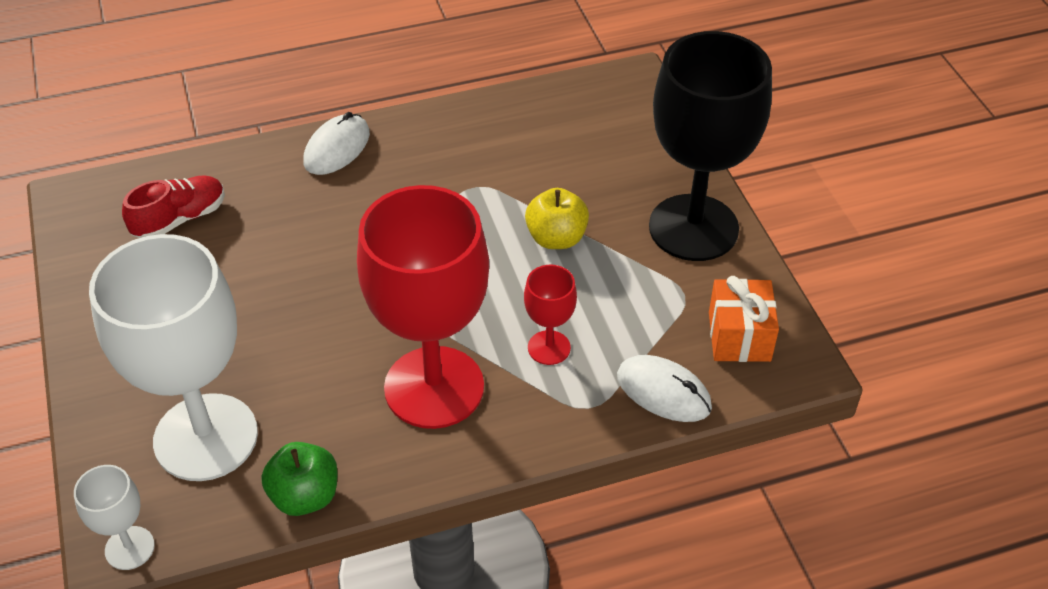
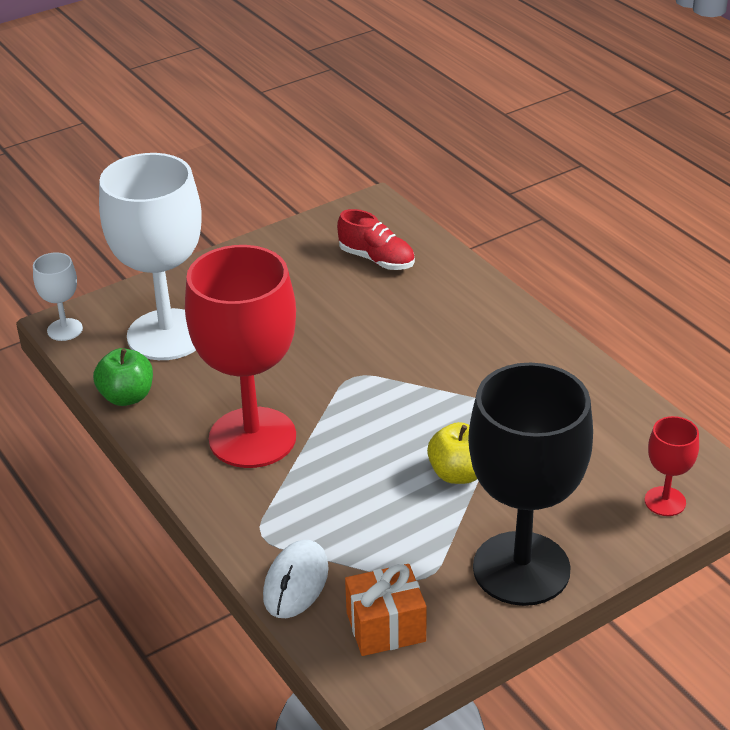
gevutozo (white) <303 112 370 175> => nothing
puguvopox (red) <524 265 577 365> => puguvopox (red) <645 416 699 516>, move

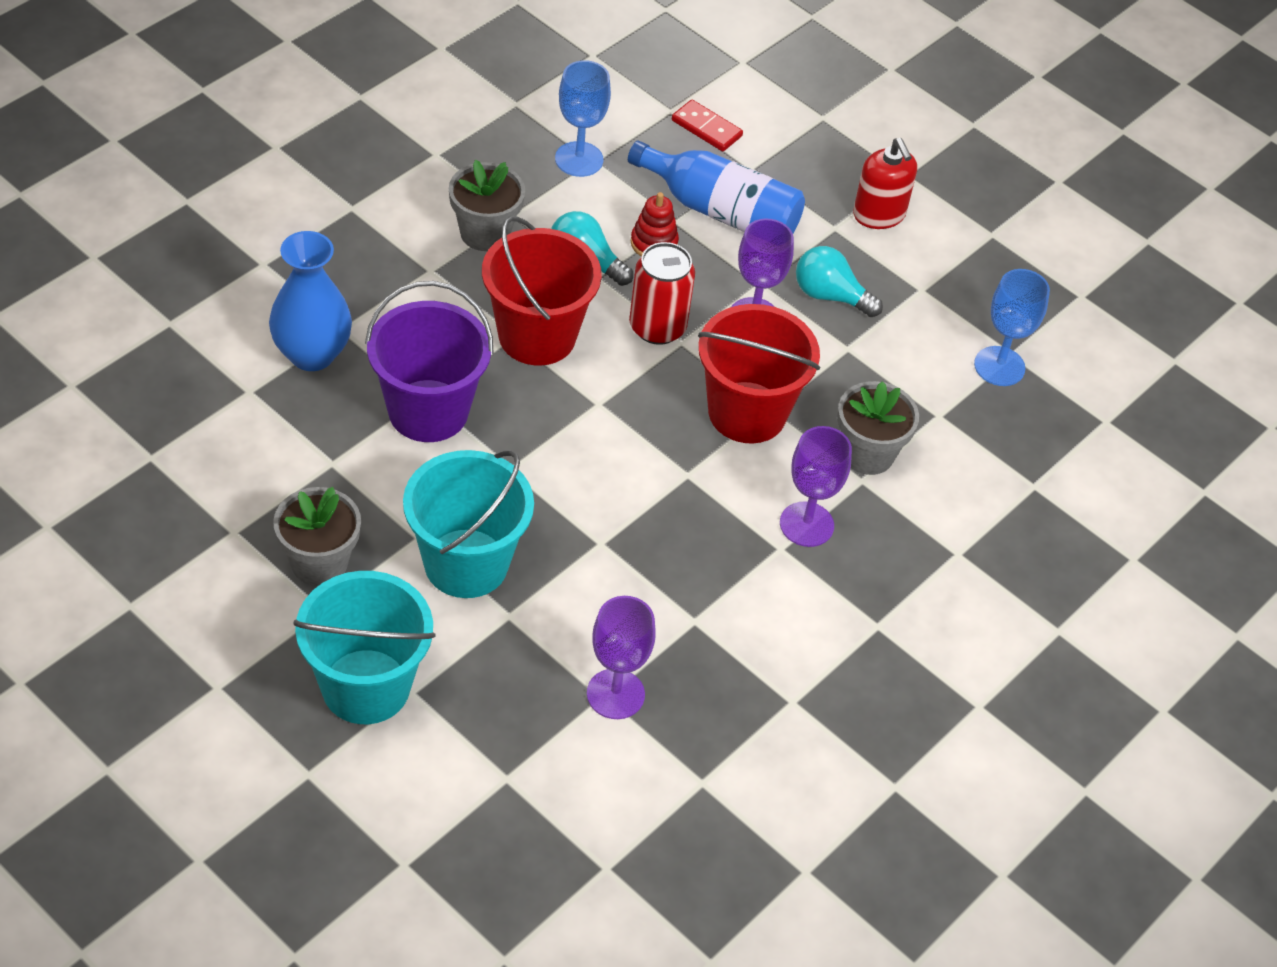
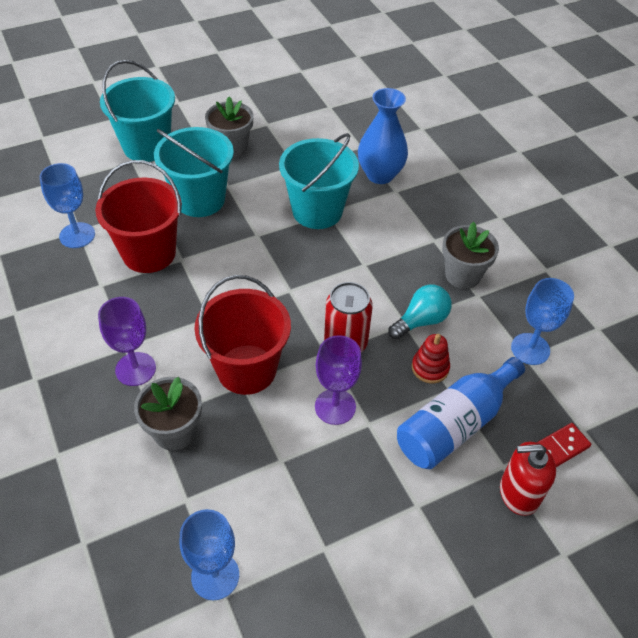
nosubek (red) <853 138 917 229> => nosubek (red) <500 442 556 516>, move
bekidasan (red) <482 216 602 366> => bekidasan (red) <95 160 182 273>, move
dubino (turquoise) <796 246 883 317> => nothing
bekidasan (purple) <365 281 494 442> => bekidasan (turquoise) <279 133 359 229>
puguvopox (purple) <587 596 656 719> => puguvopox (blue) <40 163 95 248>

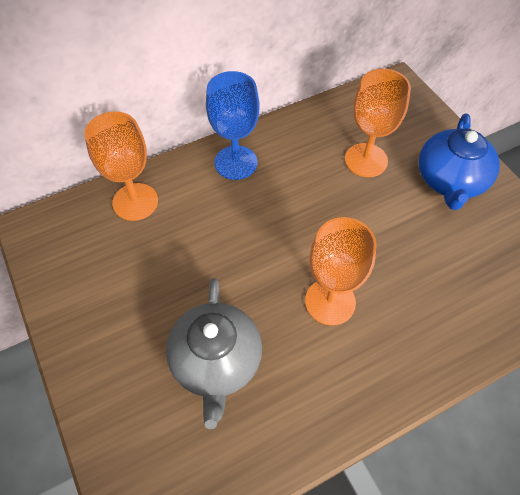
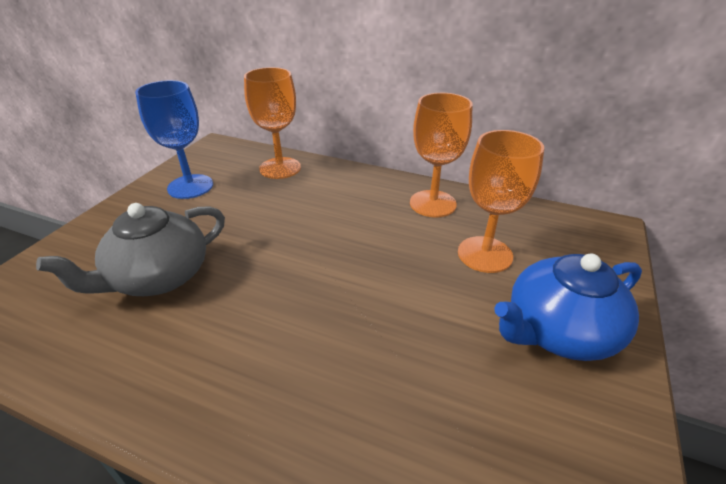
puguvopox (blue) <206 71 259 180> => puguvopox (blue) <135 80 213 199>, move
puguvopox (orange) <305 217 377 325> => puguvopox (orange) <410 93 473 217>, move

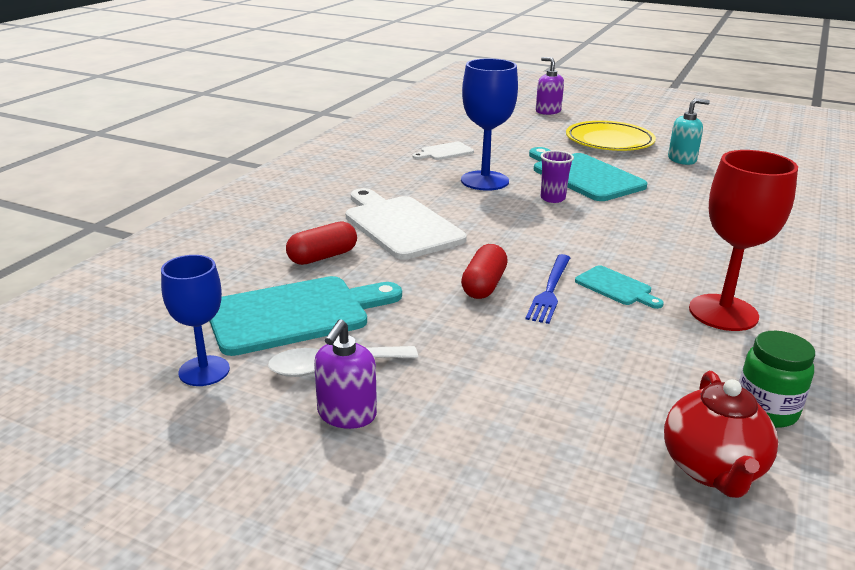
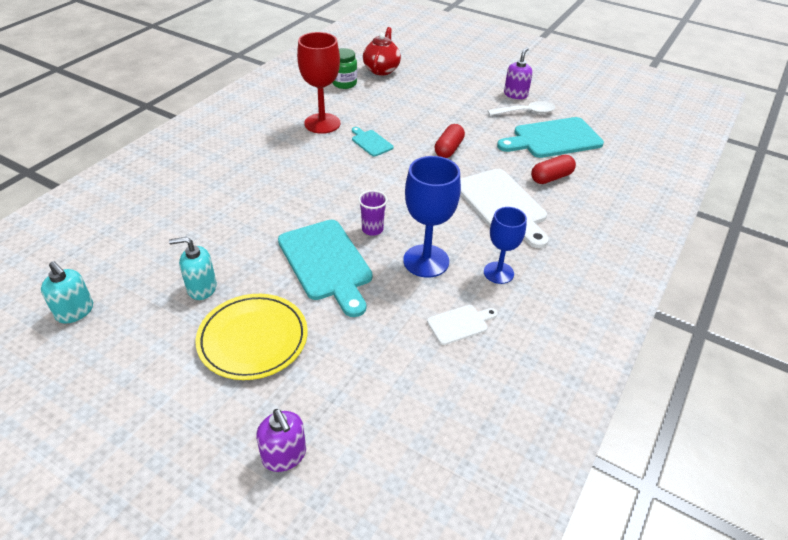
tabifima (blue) <526 254 571 324> => nothing
puguvopox (blue) <161 255 230 386> => puguvopox (blue) <484 207 527 284>, move
nothing => nosubek (turquoise) <41 261 93 324>

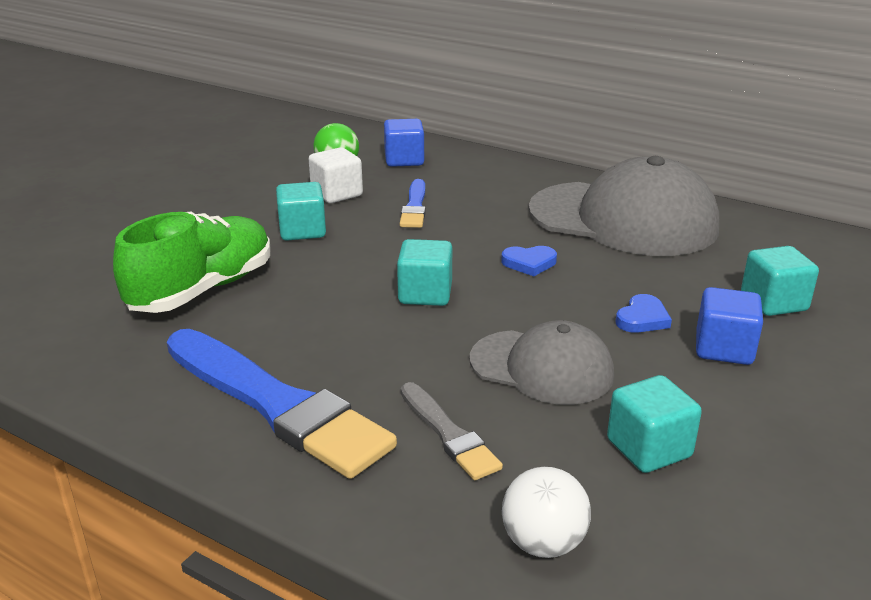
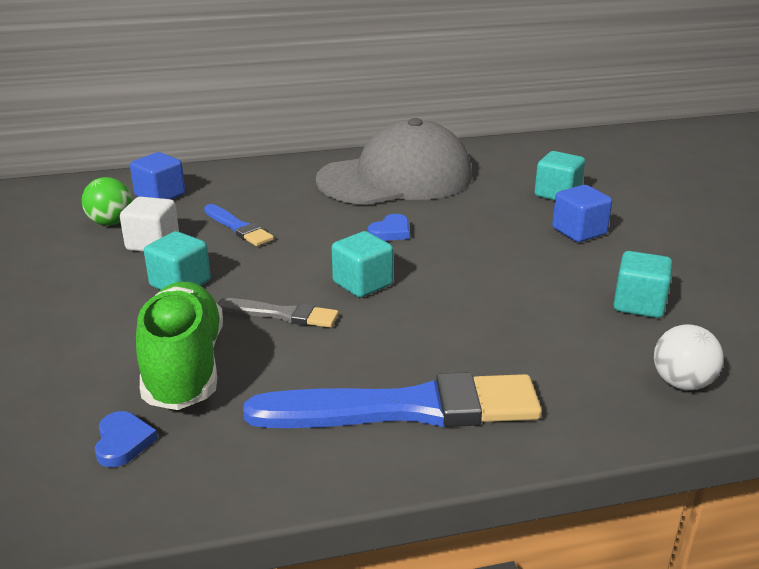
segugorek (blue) <615 294 672 333> => segugorek (blue) <95 411 158 467>, move
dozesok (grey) <470 320 614 405> => nothing
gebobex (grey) <401 382 503 480> => gebobex (grey) <217 298 339 328>, move

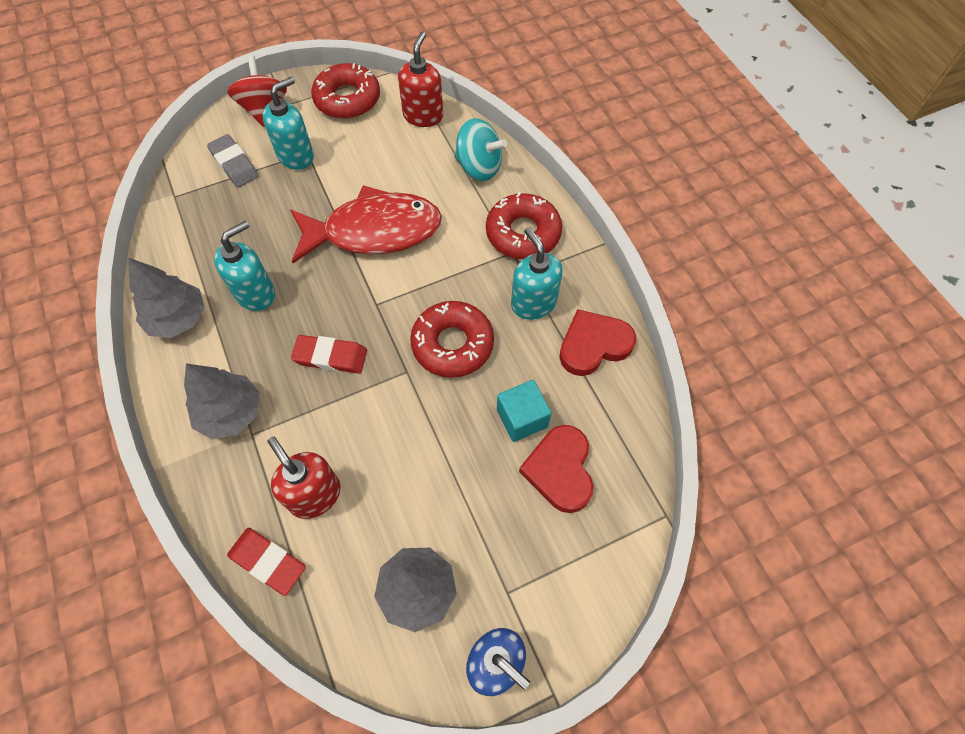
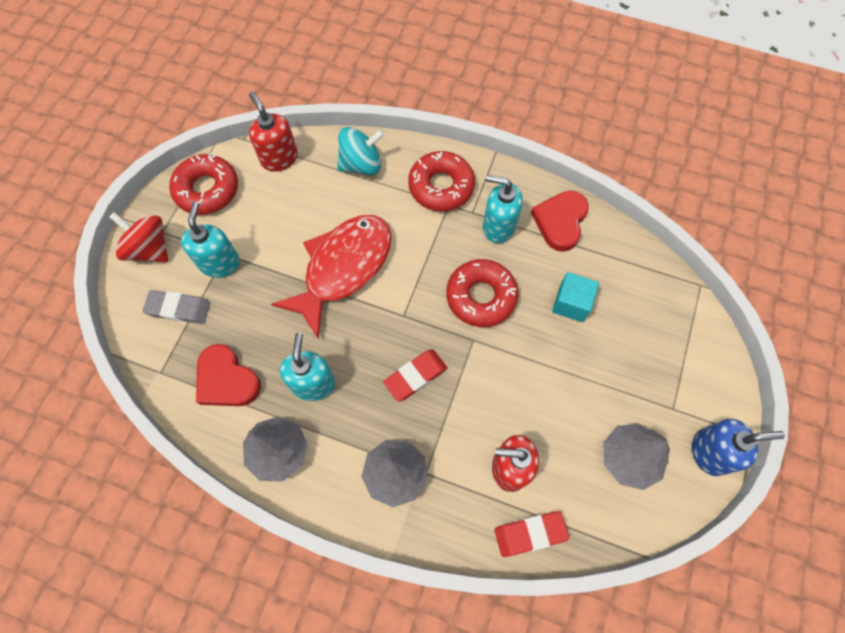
segugorek (red) <519 425 594 513> => segugorek (red) <196 344 261 406>, move

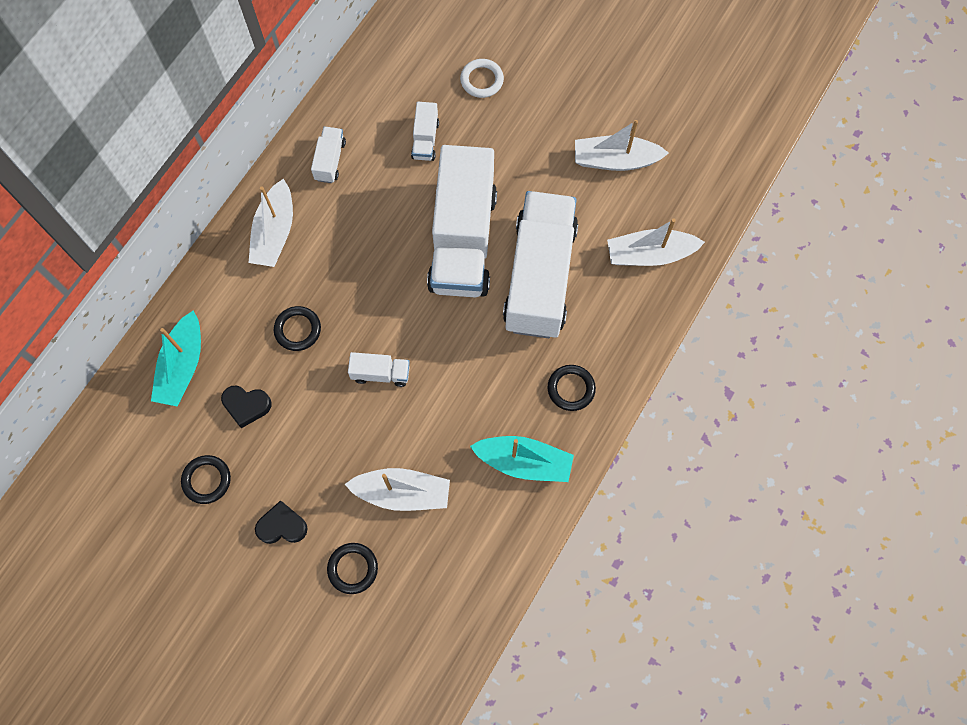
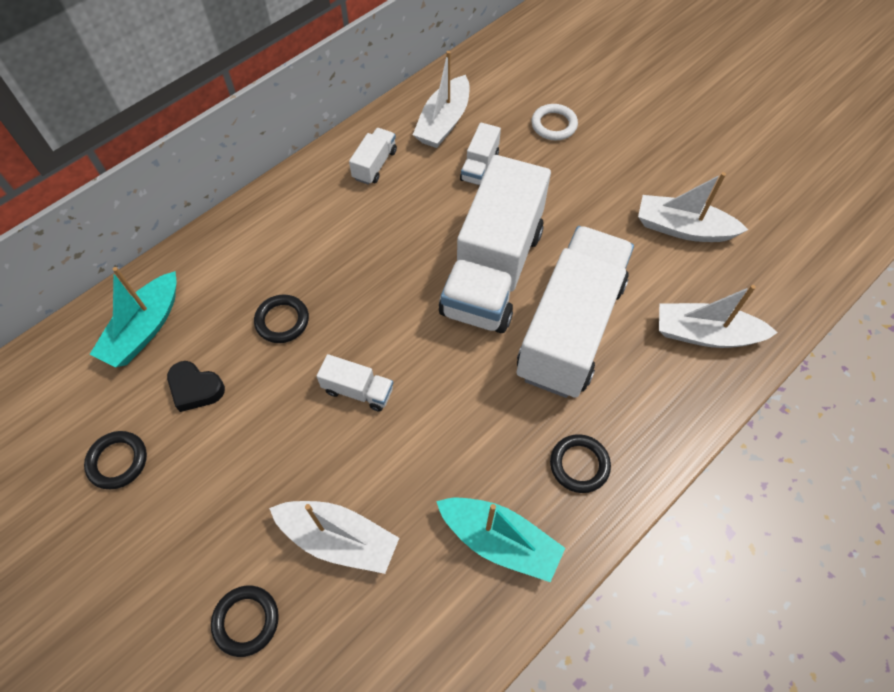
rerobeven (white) <249 179 293 267> => rerobeven (white) <413 51 470 148>, move
segugorek (black) <255 500 308 544> => nothing

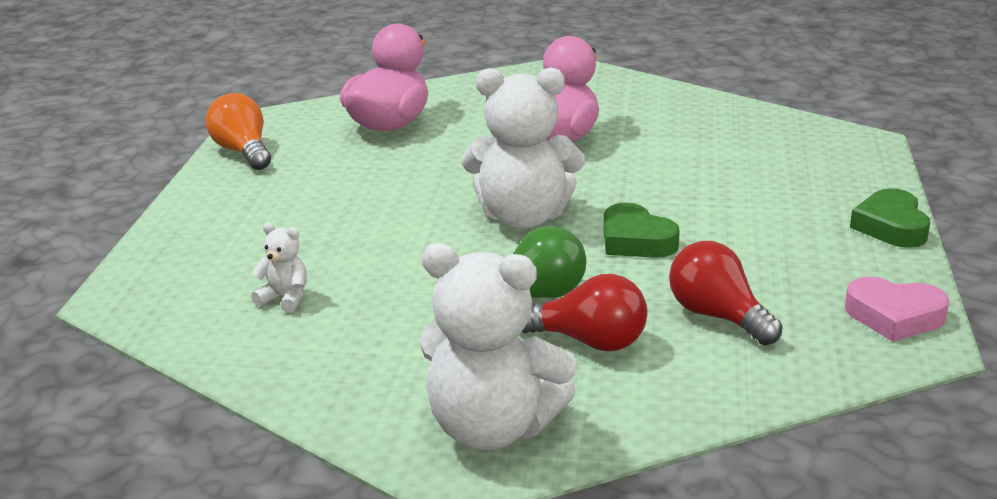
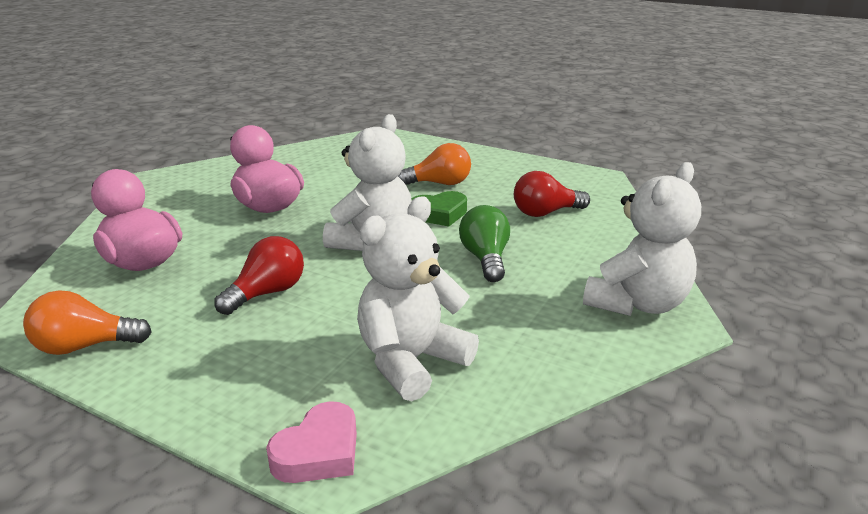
segugorek (green) <850 188 930 248> => nothing
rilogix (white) <251 223 307 313> => rilogix (white) <357 196 479 401>, x2.28
dubino (red) <522 274 647 351> => dubino (red) <214 236 304 315>, move
segugorek (pink) <845 277 949 342> => segugorek (pink) <266 401 357 483>, move
nothing => dubino (orange) <398 143 471 185>

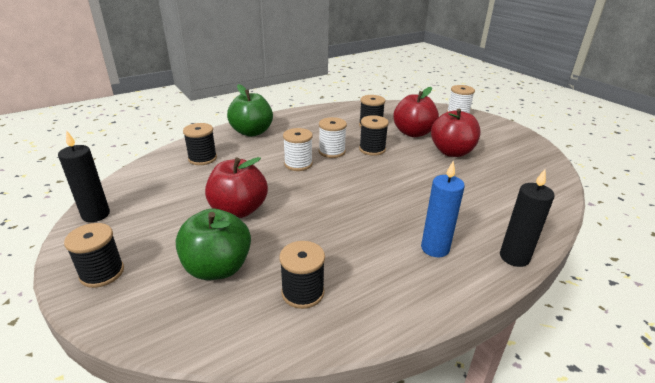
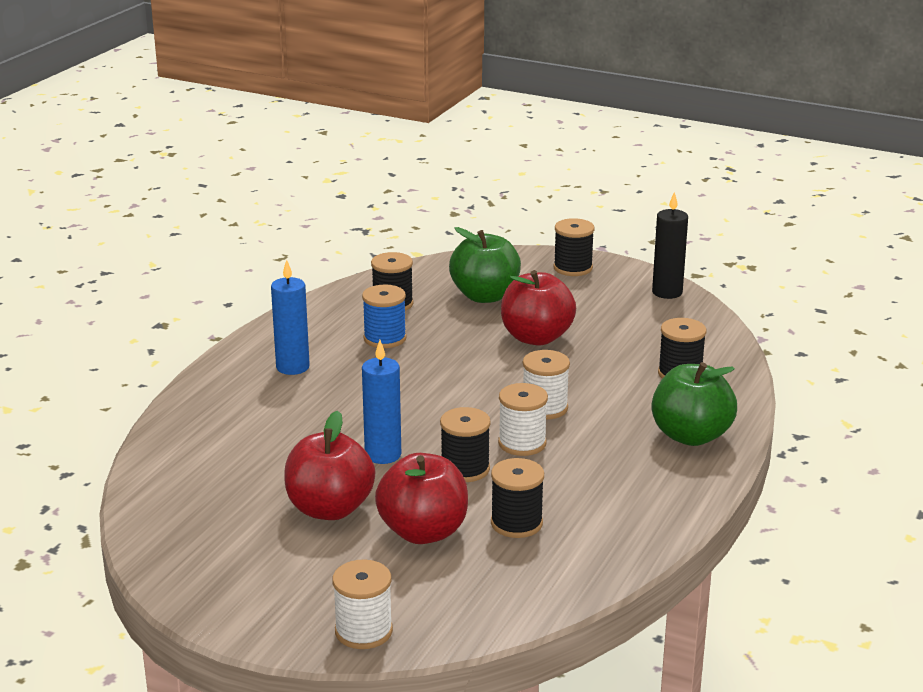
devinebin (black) <500 169 555 267> => nothing
nothing => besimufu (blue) <362 284 407 348>
nothing => devinebin (blue) <362 340 401 464>

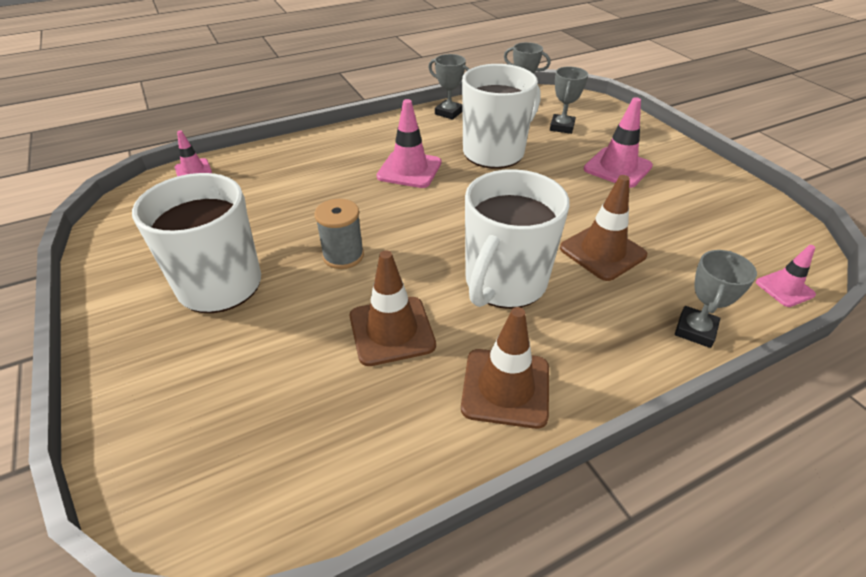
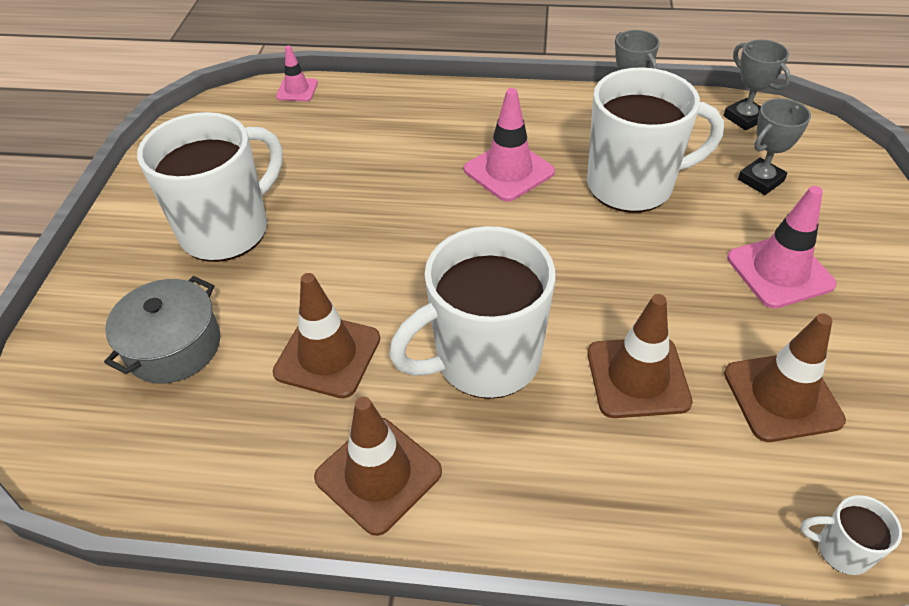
besimufu (grey) <315 199 364 269> => nothing
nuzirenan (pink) <756 245 816 307> => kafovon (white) <801 495 902 575>
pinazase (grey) <675 250 757 348> => nothing
nothing => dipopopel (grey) <104 276 220 383>
nothing => nuzirenan (brown) <724 313 846 442>

